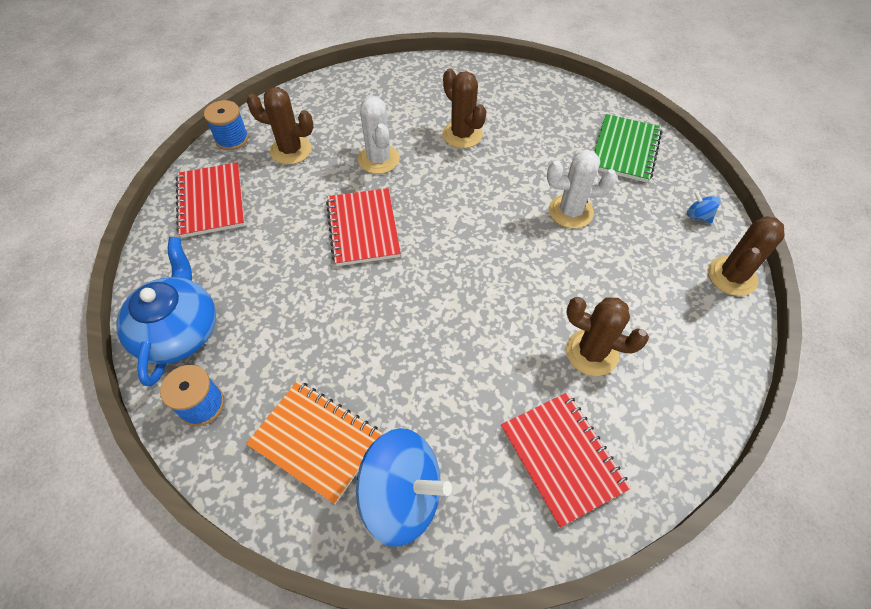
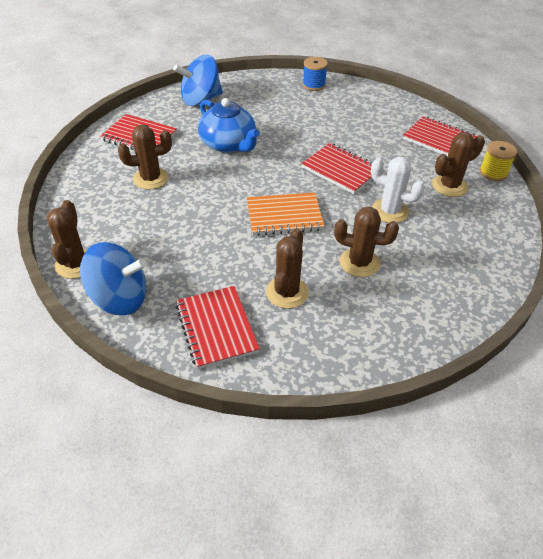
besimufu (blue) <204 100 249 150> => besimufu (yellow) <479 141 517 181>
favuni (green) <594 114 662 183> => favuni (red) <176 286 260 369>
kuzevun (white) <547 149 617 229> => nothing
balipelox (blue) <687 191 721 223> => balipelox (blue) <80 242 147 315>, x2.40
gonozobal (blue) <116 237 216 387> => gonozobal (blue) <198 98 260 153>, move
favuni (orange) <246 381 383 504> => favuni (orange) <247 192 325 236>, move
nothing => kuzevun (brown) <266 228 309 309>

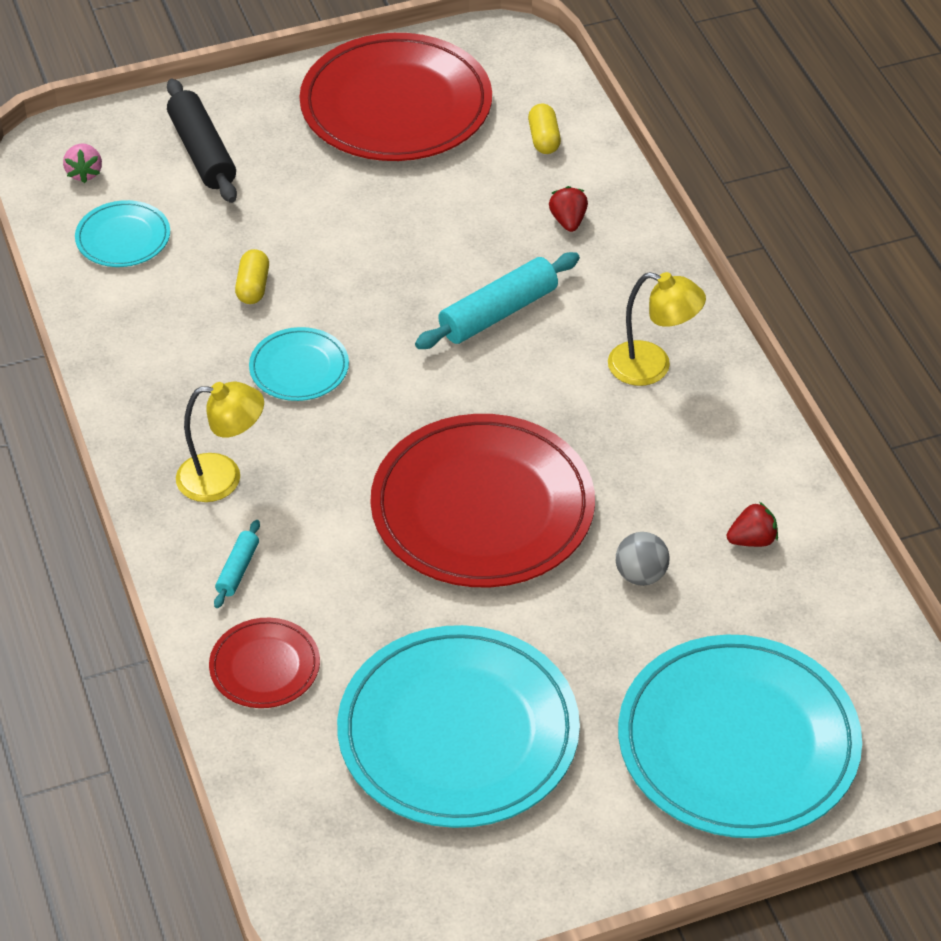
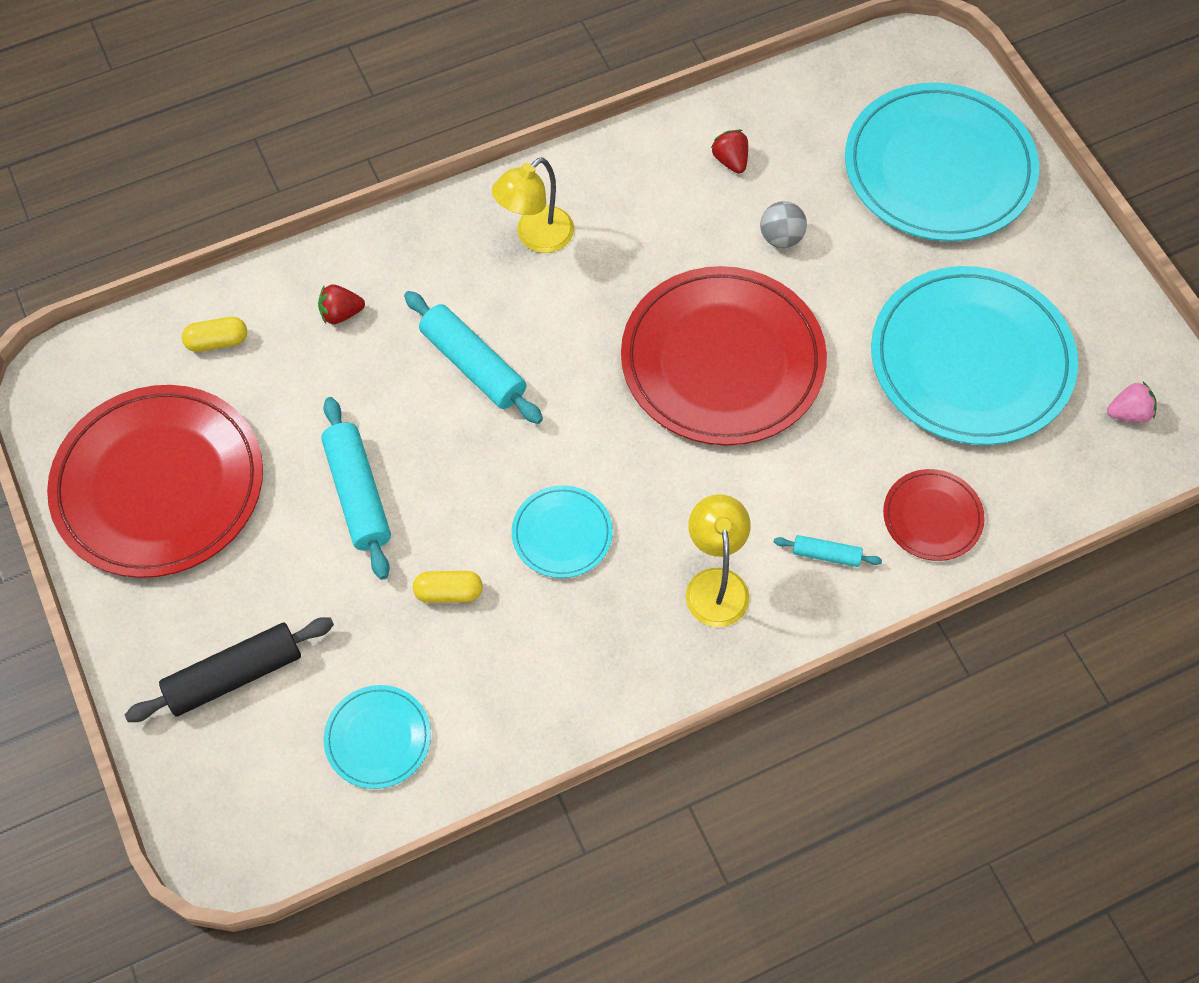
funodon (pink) <63 144 102 183> => funodon (pink) <1107 382 1157 423>, move
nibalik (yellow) <608 272 706 386> => nibalik (yellow) <492 157 574 253>, 150 degrees counterclockwise
nothing => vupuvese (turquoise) <321 397 391 580>

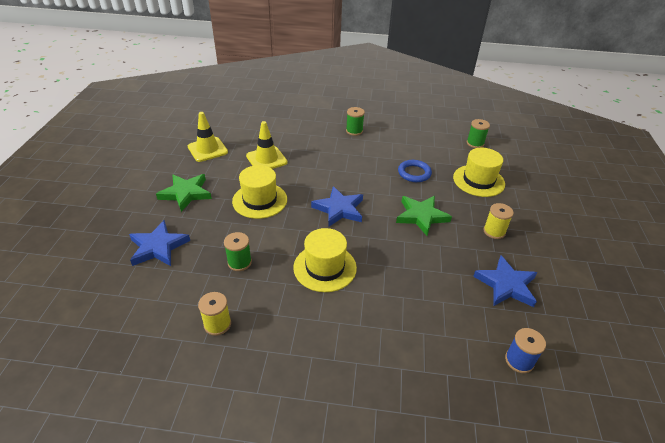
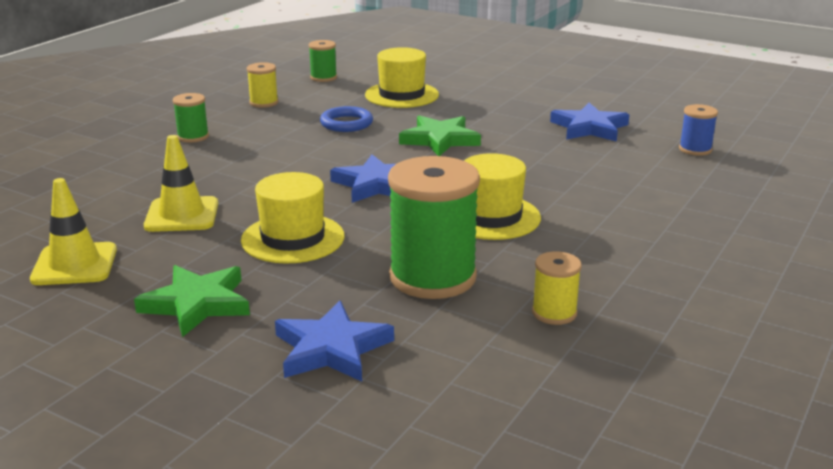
besimufu (yellow) <483 203 514 239> => besimufu (yellow) <247 62 278 108>, move
besimufu (green) <224 232 252 271> => besimufu (green) <388 156 480 299>, x2.07

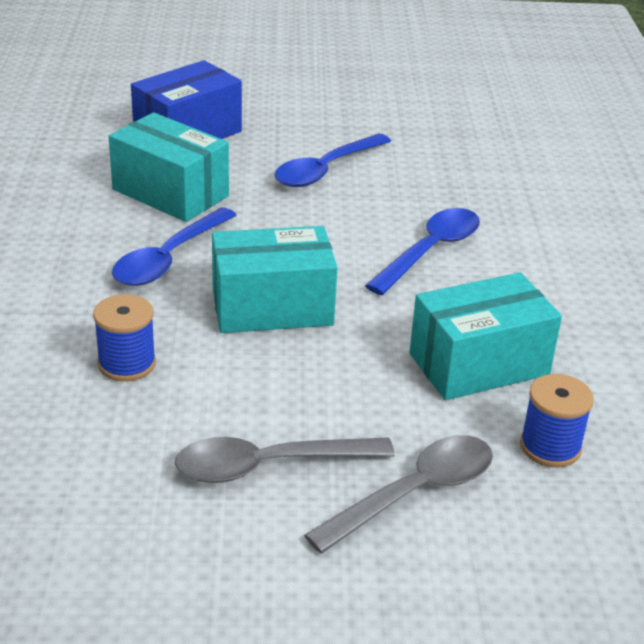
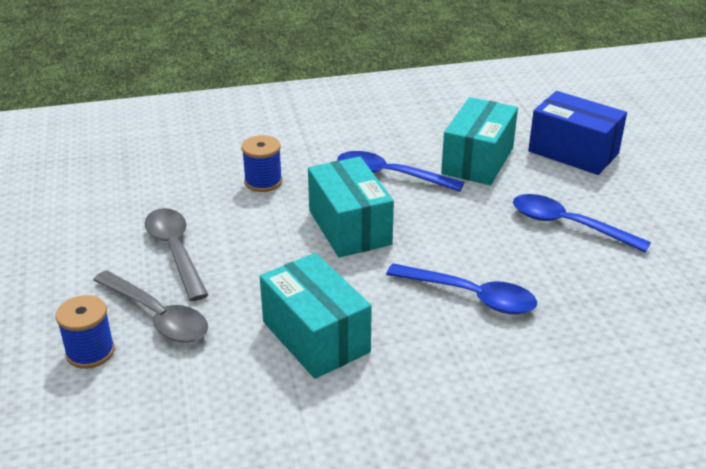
besimufu (blue) <520 374 594 467> => besimufu (blue) <56 295 115 369>, move

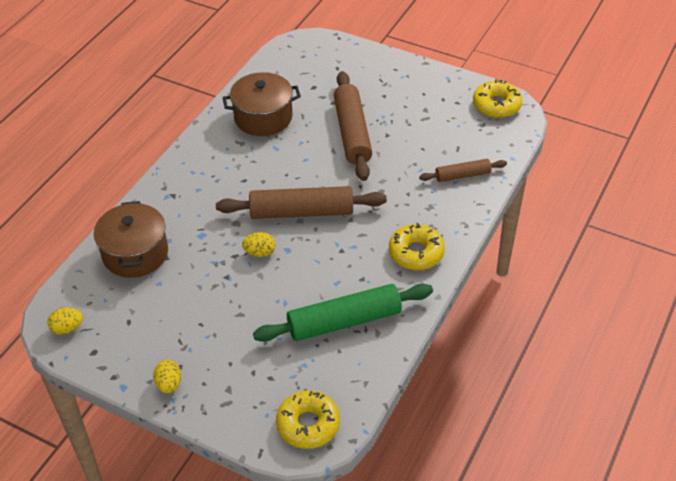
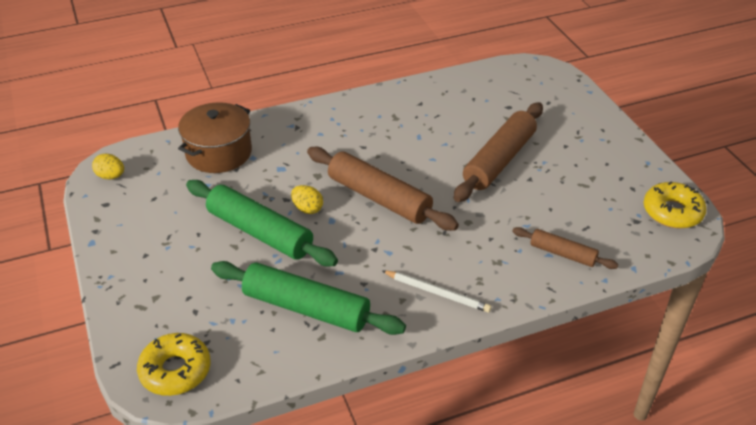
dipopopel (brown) <222 72 301 136> => nothing
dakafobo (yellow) <389 223 445 270> => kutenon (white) <382 270 492 312>
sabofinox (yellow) <153 360 181 393> => nothing
nothing => vupuvese (green) <186 180 338 266>

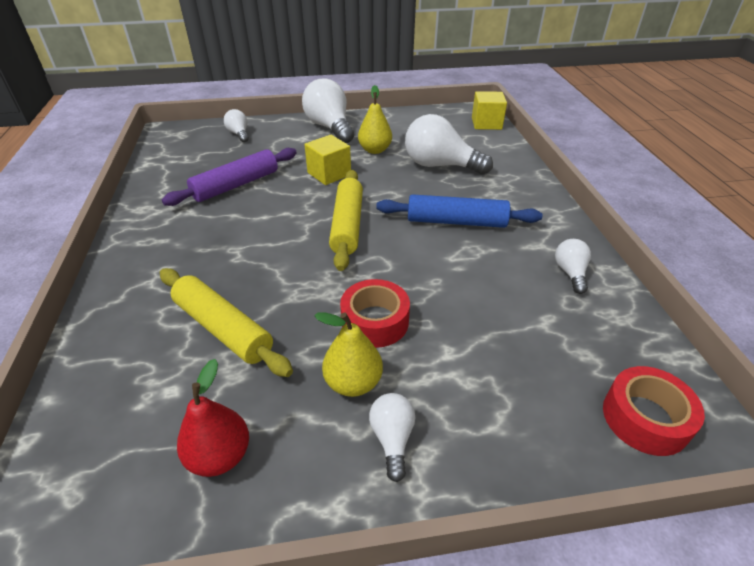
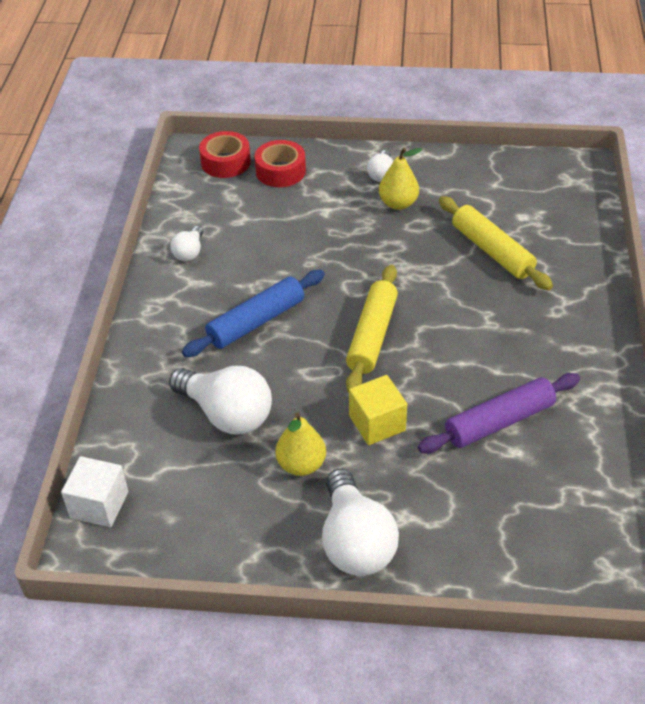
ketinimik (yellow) <472 91 507 130> => ketinimik (white) <61 456 128 527>
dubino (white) <224 109 249 143> => nothing
vupuvese (blue) <376 194 542 228> => vupuvese (blue) <182 270 325 357>, 60 degrees counterclockwise
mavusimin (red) <340 279 410 348> => mavusimin (red) <255 140 306 187>, move
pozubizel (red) <177 359 249 477> => nothing

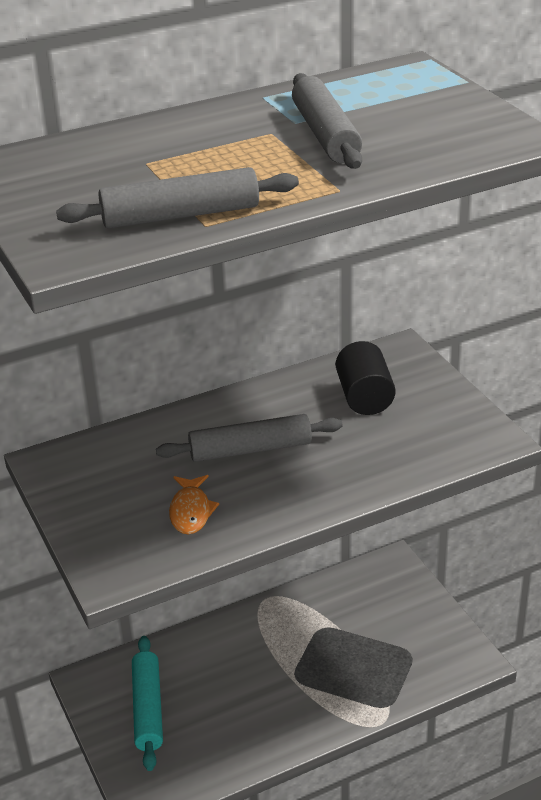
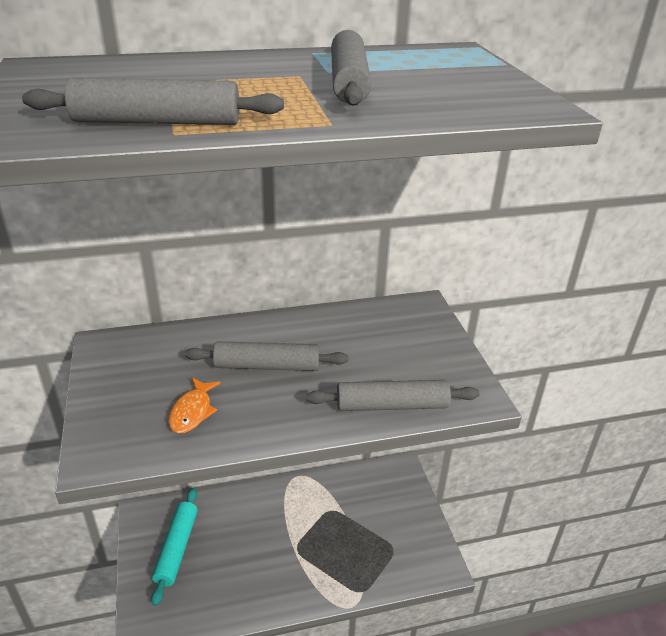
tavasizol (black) <336 341 396 415> => nothing
nothing => vupuvese (grey) <306 380 480 411>

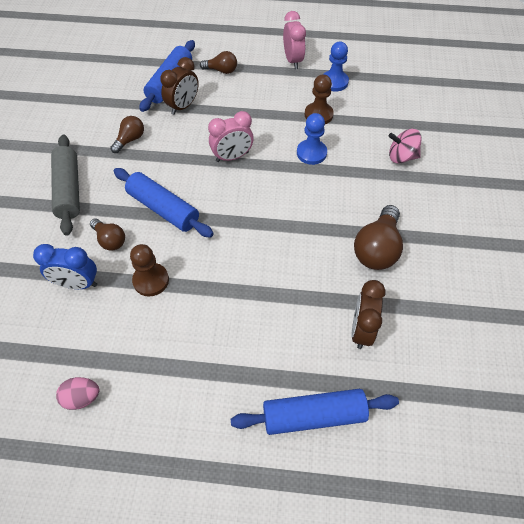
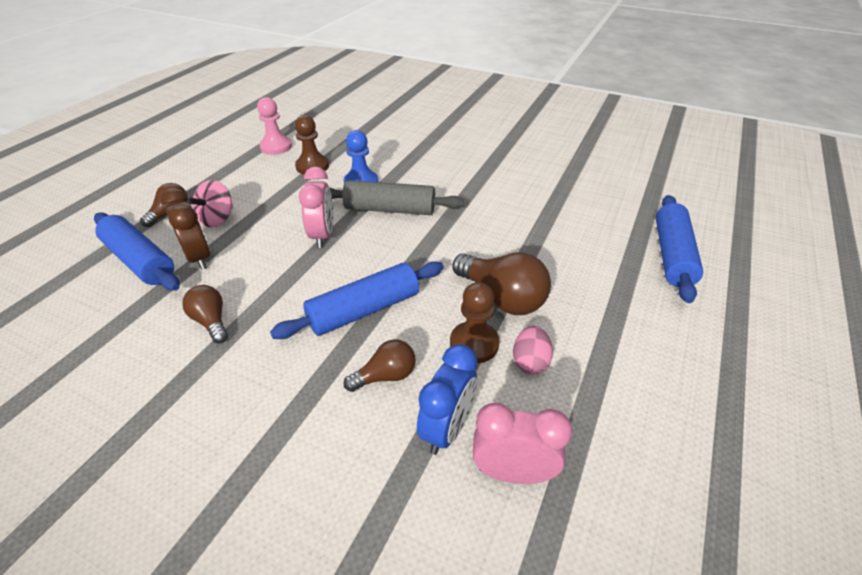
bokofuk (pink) <283 11 306 69> => bokofuk (pink) <472 403 573 484>, move
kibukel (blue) <324 42 349 91> => kibukel (pink) <257 97 292 155>
balipelox (pink) <389 129 422 163> => balipelox (pink) <188 180 233 228>, move
vupuvese (grey) <51 135 80 236> => vupuvese (grey) <329 180 464 215>, move
dubino (brown) <354 205 403 270> => dubino (brown) <453 252 551 315>, move
bokofuk (brown) <351 280 386 349> => nothing
sabofinox (pink) <56 377 99 410> => sabofinox (pink) <513 326 553 374>, move

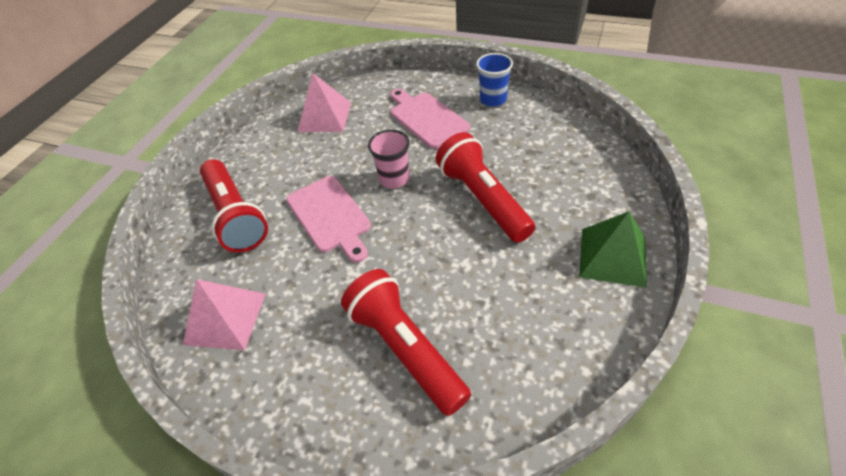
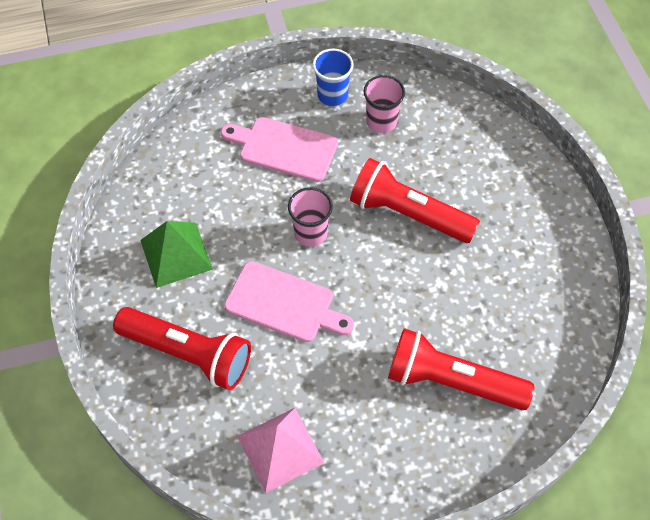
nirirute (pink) <297 73 351 132> => nothing
nirirute (green) <579 212 647 288> => nirirute (green) <140 221 213 288>, move
nothing => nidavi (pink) <364 75 405 133>

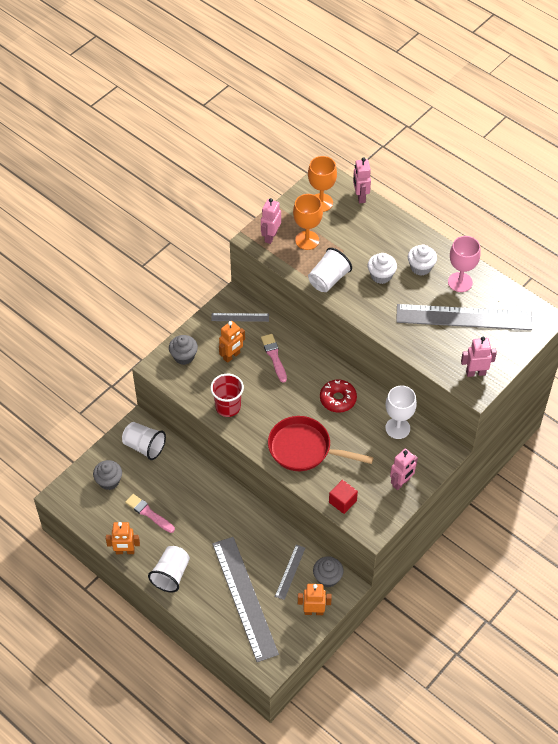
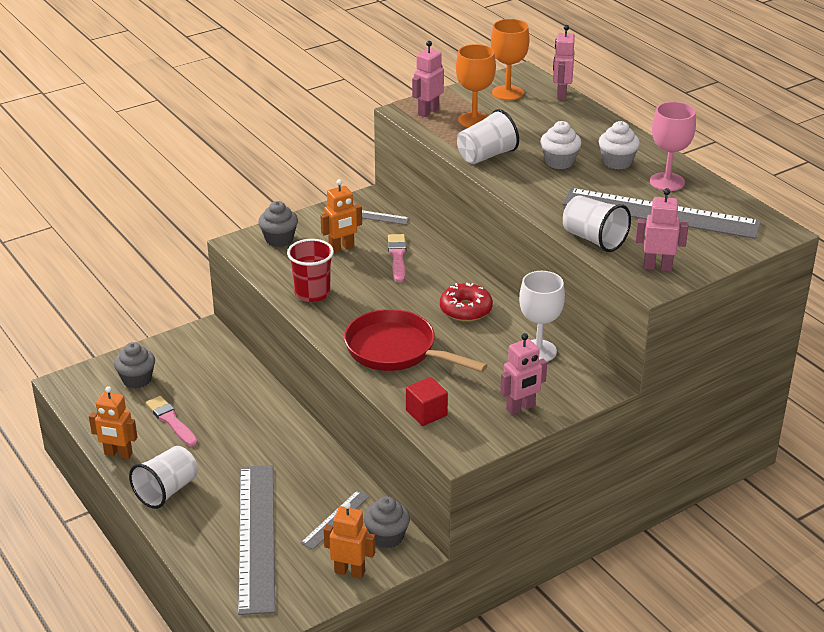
nidavi (white) <122 422 166 460> => nidavi (white) <563 195 631 252>, move

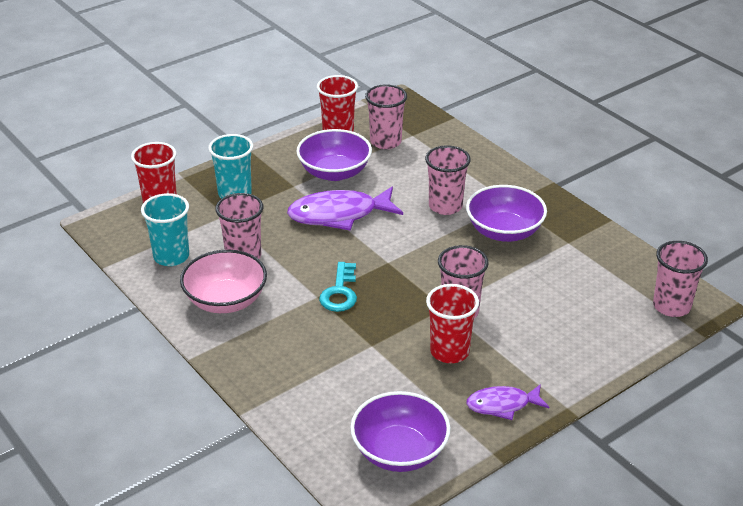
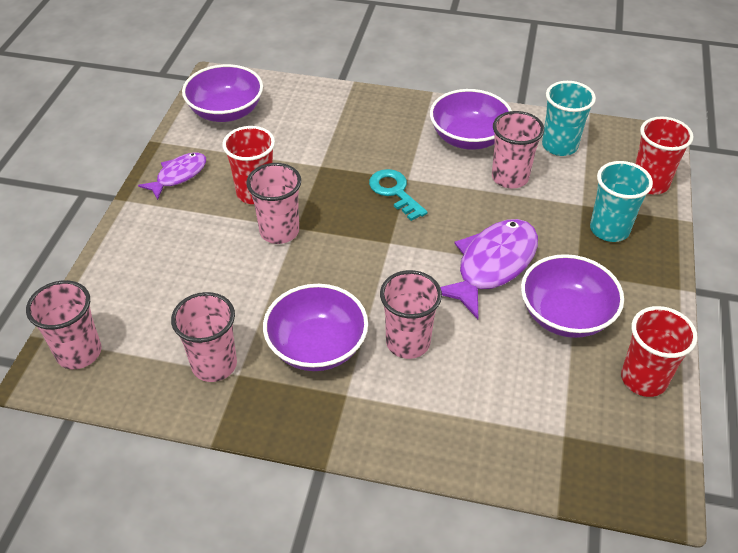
nidavi (pink) <365 84 407 149> => nidavi (pink) <171 292 237 382>, move
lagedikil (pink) <180 250 267 313> => lagedikil (purple) <430 89 512 150>

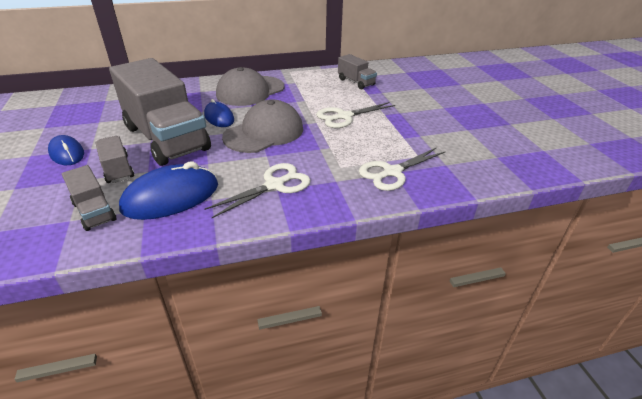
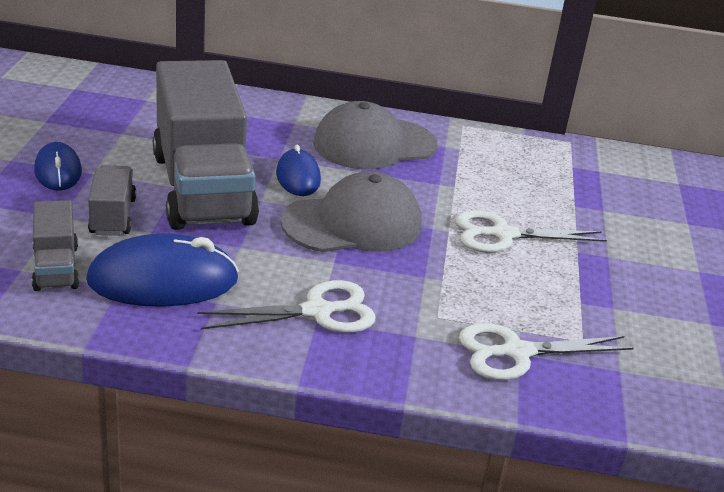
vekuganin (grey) <338 54 377 89> => nothing

